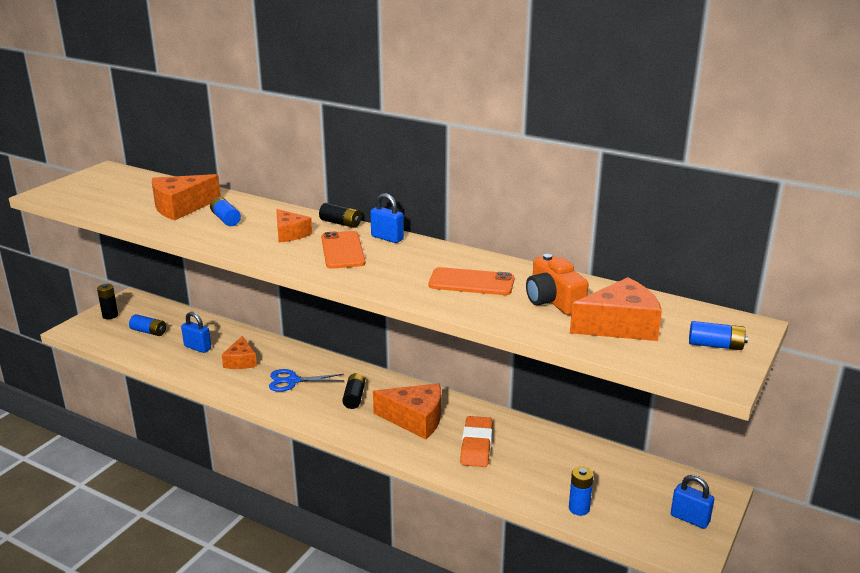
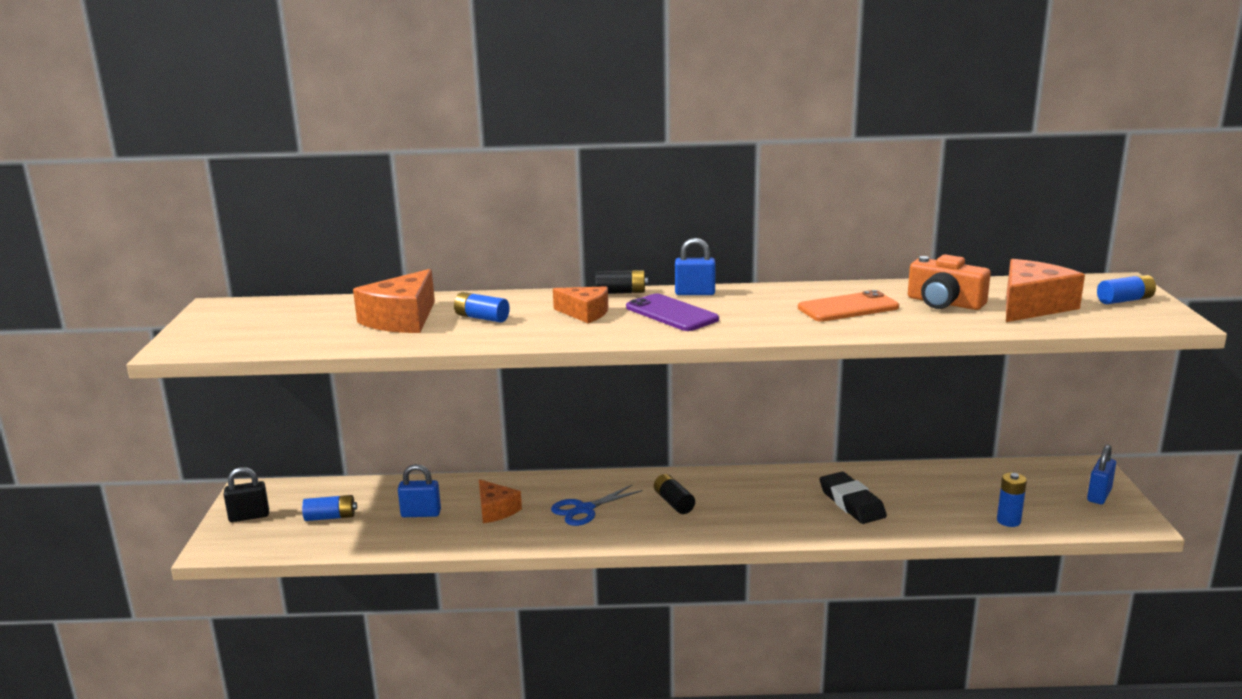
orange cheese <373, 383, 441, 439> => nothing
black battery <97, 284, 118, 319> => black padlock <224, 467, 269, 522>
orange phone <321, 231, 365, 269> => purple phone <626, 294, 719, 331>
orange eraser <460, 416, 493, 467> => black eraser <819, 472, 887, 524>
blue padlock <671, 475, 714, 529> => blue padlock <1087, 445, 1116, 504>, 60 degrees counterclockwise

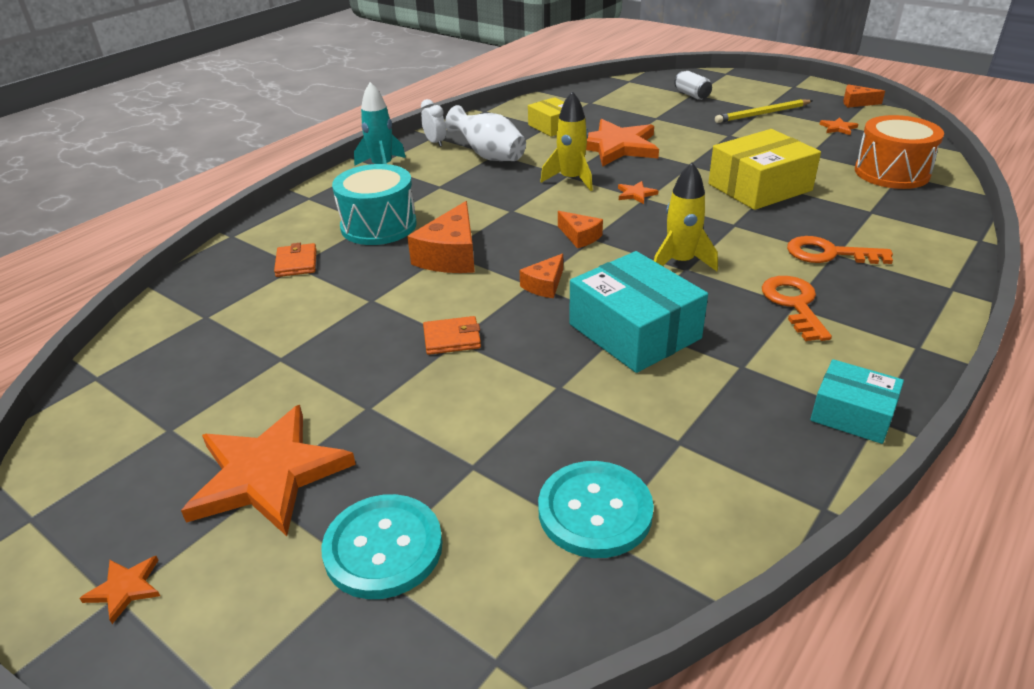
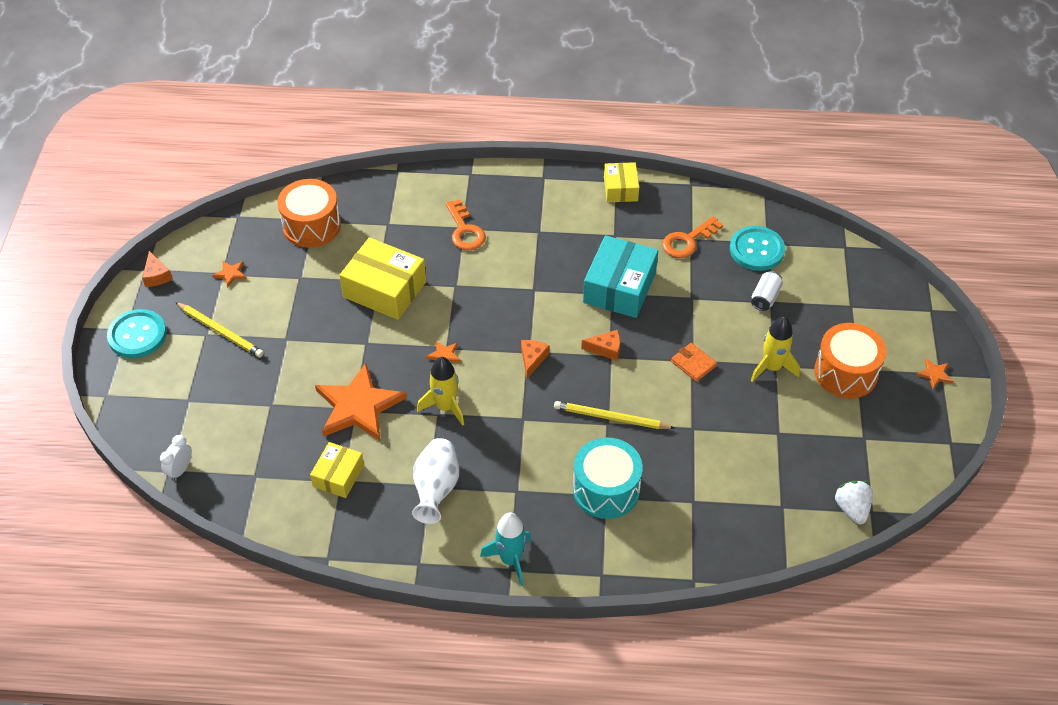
orange wallet <274, 243, 317, 277> => nothing
nothing => white strawberry <835, 481, 873, 524>
turquoise button <321, 494, 443, 599> => turquoise button <107, 309, 167, 358>, moved
white clock <421, 99, 446, 147> => white clock <160, 435, 192, 481>, moved
yellow rocket <654, 162, 718, 271> => yellow rocket <751, 317, 800, 382>, moved
white can <674, 71, 712, 100> => white can <751, 271, 783, 311>, moved
orange key <762, 276, 832, 341> => orange key <662, 216, 723, 258>, moved
orange star <181, 405, 356, 536> => orange drum <814, 323, 886, 399>
orange cheese <407, 201, 475, 273> => yellow pencil <554, 401, 675, 429>
turquoise box <810, 359, 904, 444> => yellow box <604, 162, 639, 202>

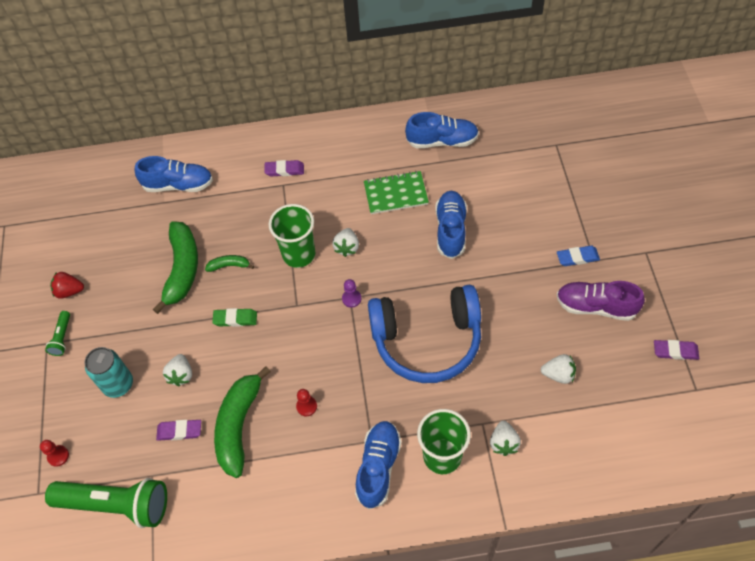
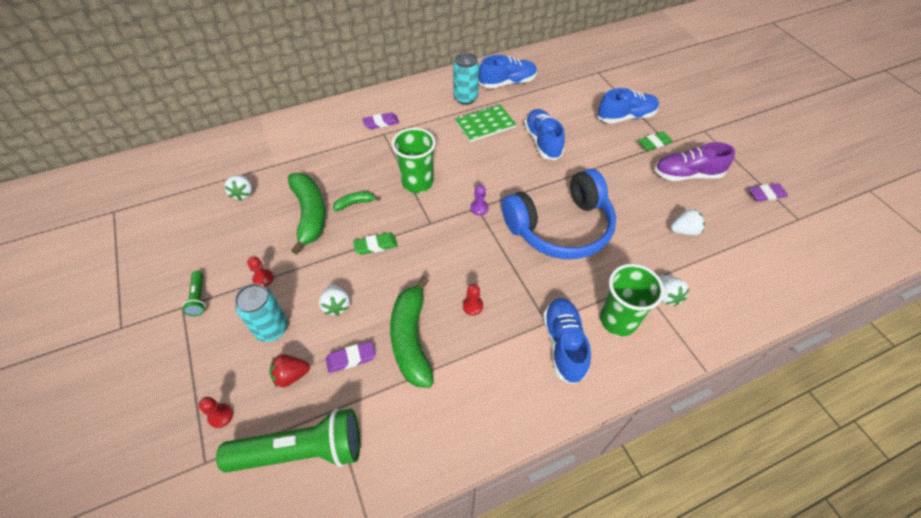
nothing => red pawn <247, 256, 274, 287>
nothing => turquoise can <453, 53, 479, 105>
red strawberry <50, 272, 84, 299> => red strawberry <270, 354, 310, 387>, moved
blue shoe <135, 156, 213, 192> => blue shoe <598, 88, 659, 124>, moved
white strawberry <332, 228, 359, 257> => white strawberry <224, 175, 252, 201>, moved
blue eraser <557, 246, 600, 266> => green eraser <638, 131, 673, 151>

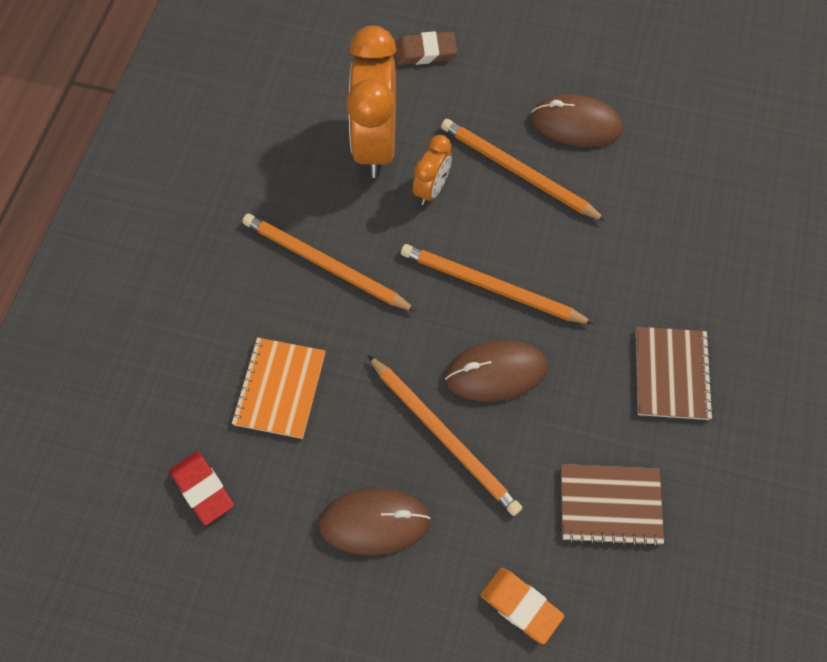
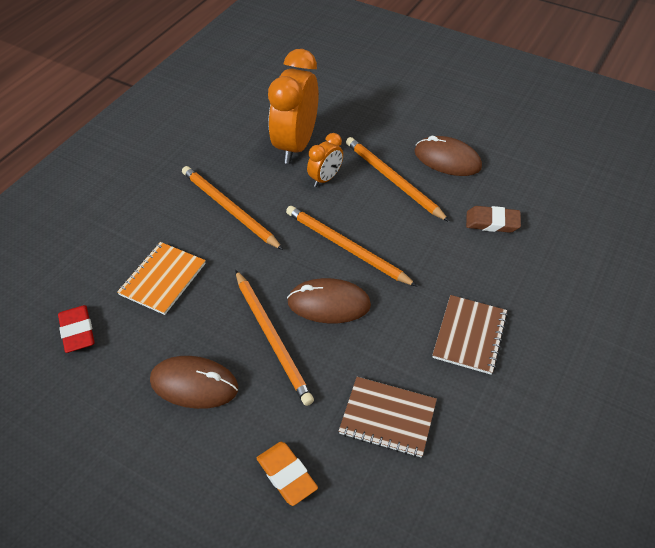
brown eraser <395, 31, 457, 65> => brown eraser <466, 206, 521, 233>, moved

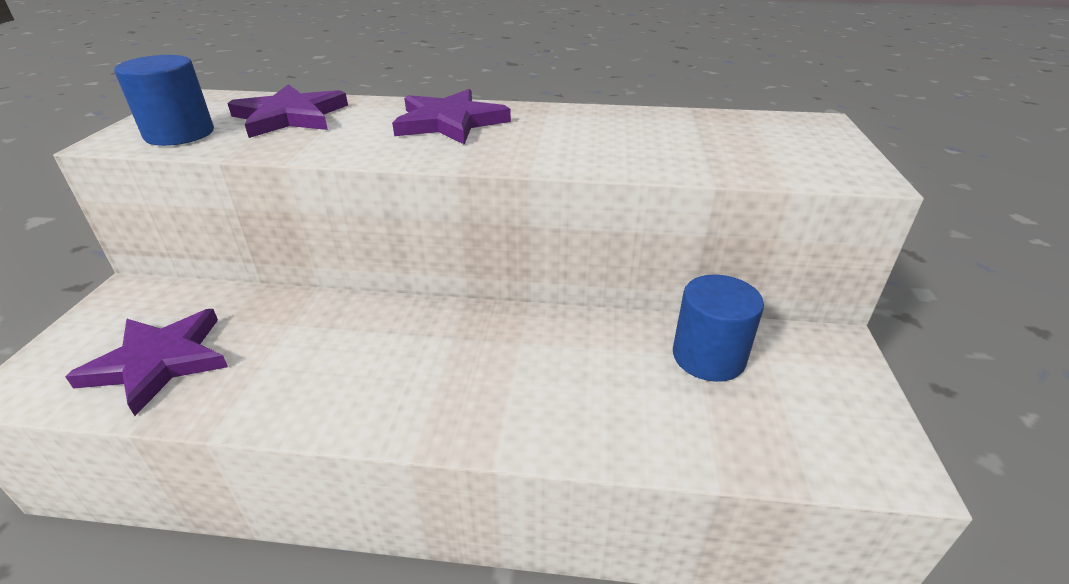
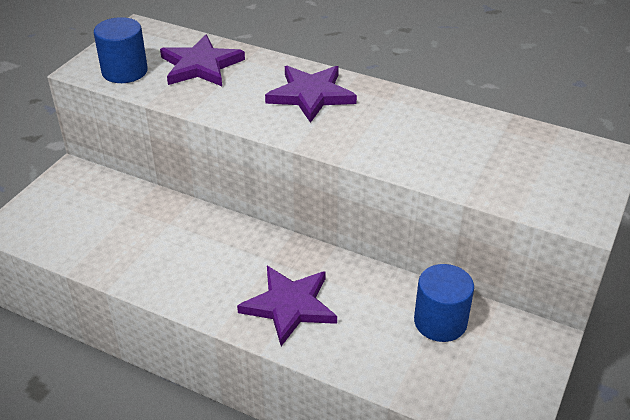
purple star <65, 309, 228, 416> => purple star <237, 266, 337, 346>, moved

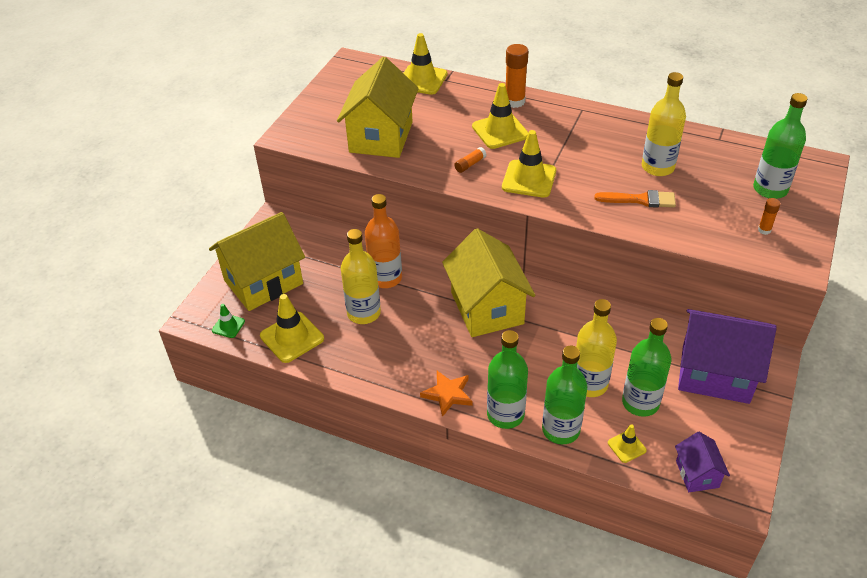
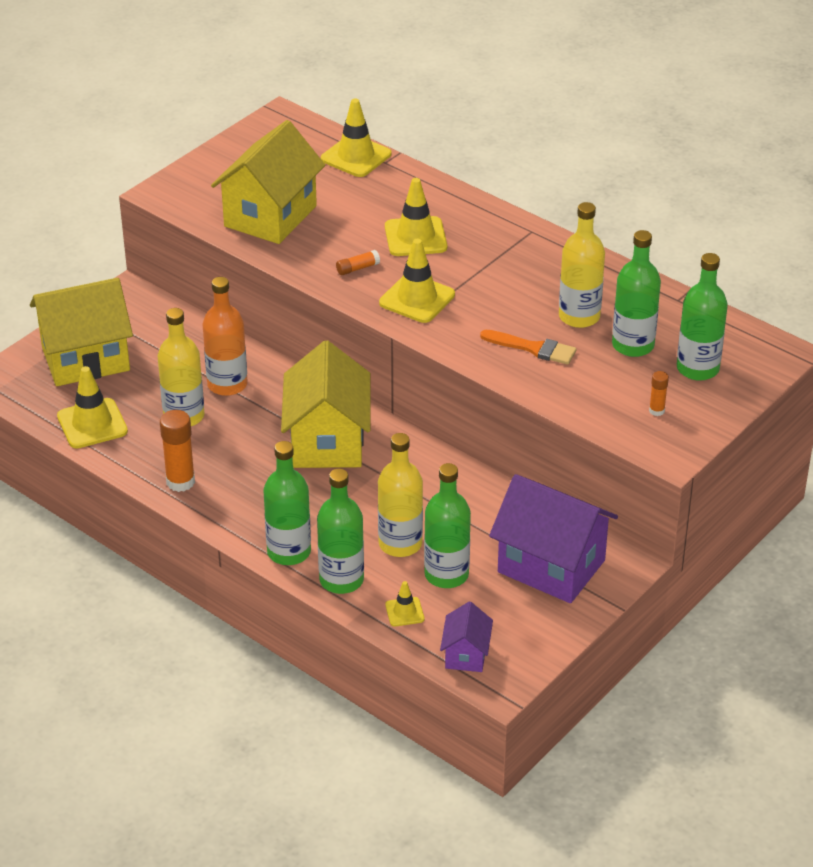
green traffic cone <212, 304, 245, 338> => nothing
orange star <420, 371, 473, 417> => nothing
nothing => green bottle <612, 230, 661, 357>
orange glue stick <506, 44, 529, 108> => orange glue stick <160, 410, 195, 492>, moved

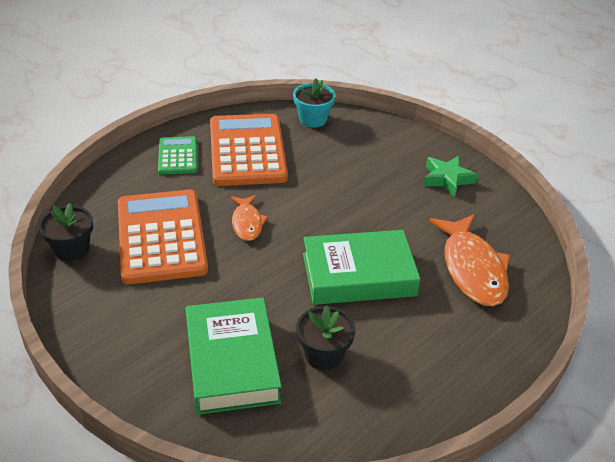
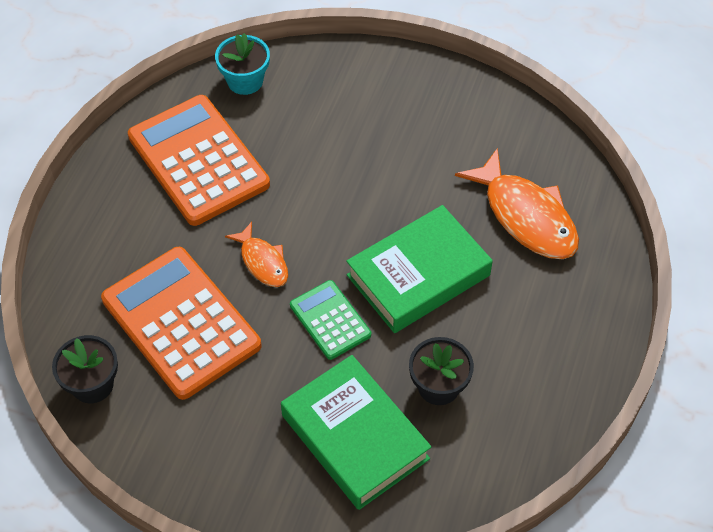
green star <423, 156, 478, 197> => nothing
green calculator <158, 136, 197, 174> => green calculator <290, 280, 371, 360>, moved

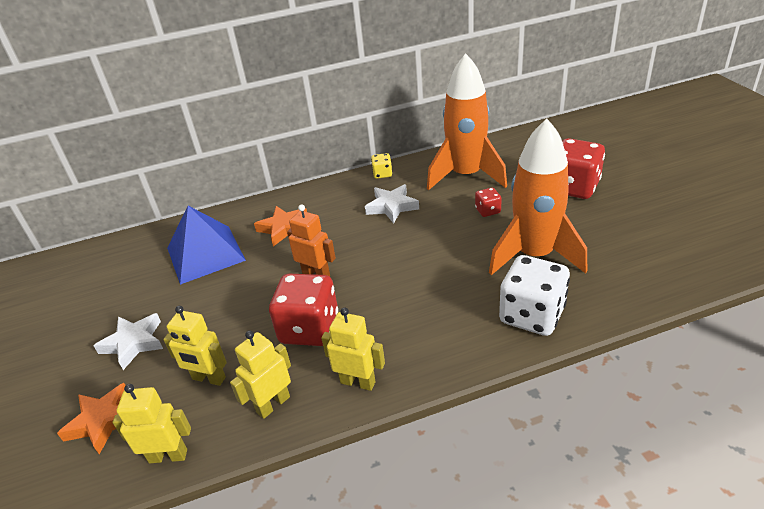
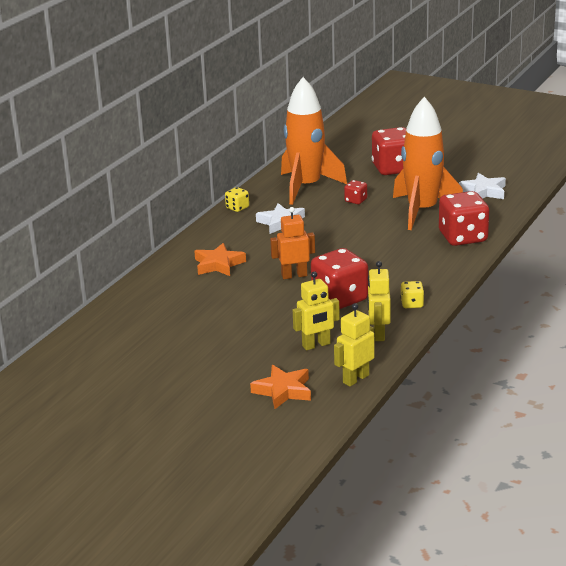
blue pyramid <167, 206, 246, 285> => nothing
white star <93, 313, 163, 370> => white star <459, 173, 506, 199>, moved
yellow robot <321, 307, 385, 391> => yellow dice <401, 281, 424, 308>
white dice <499, 255, 570, 336> => red dice <439, 191, 489, 246>

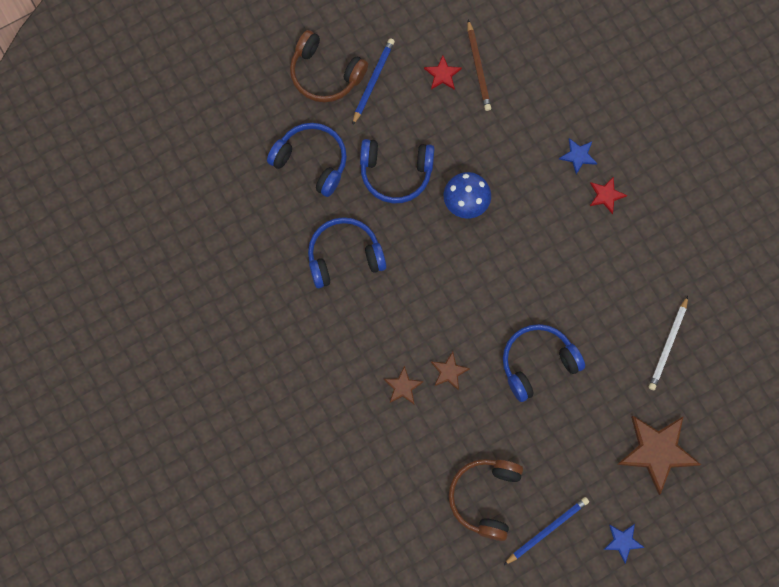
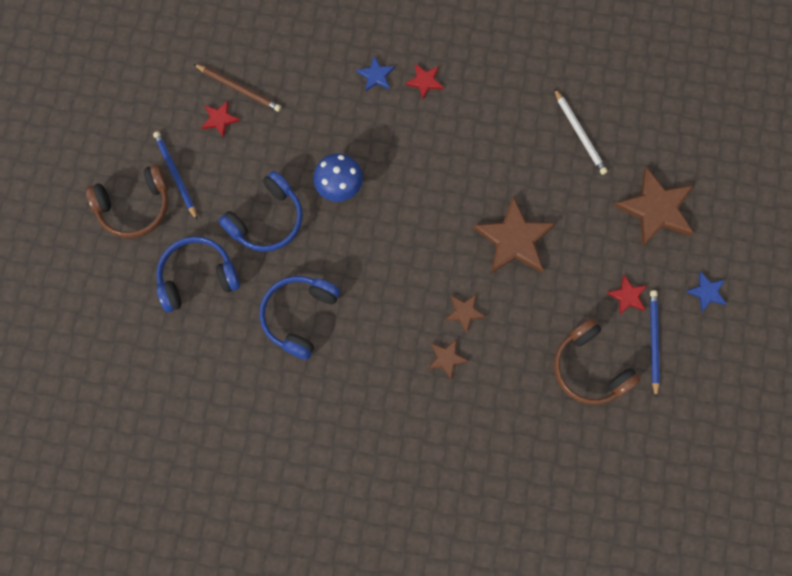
nothing => red star <607, 275, 647, 315>
blue headphones <503, 324, 585, 402> => brown star <473, 196, 556, 274>

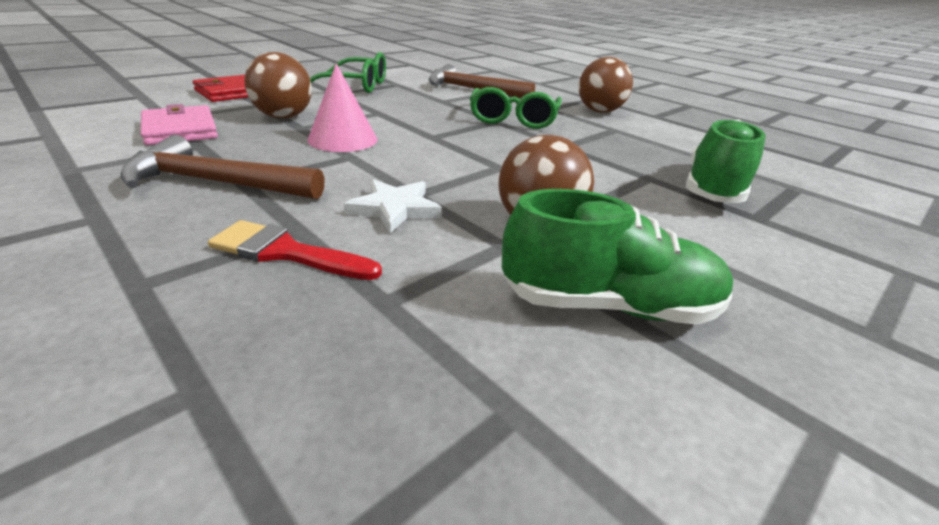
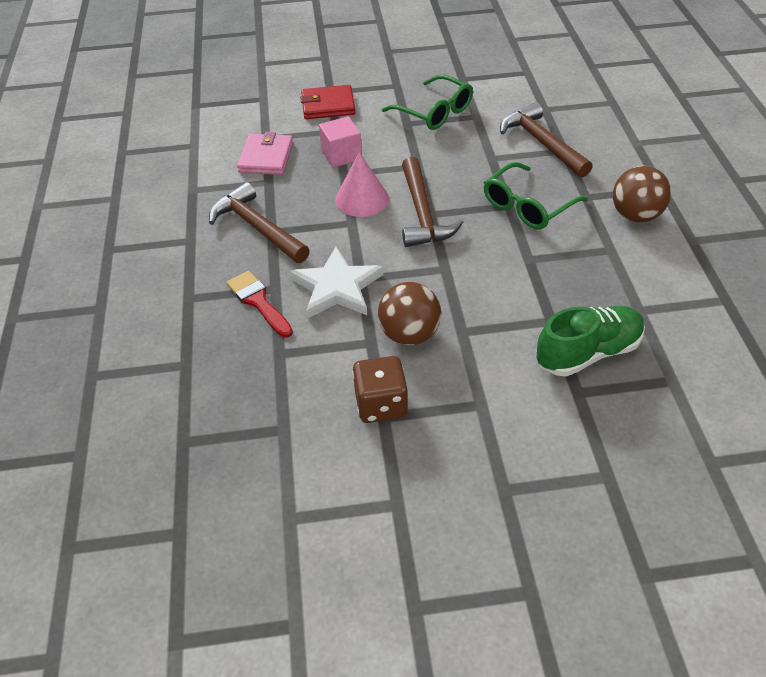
nothing => brown hammer <402, 157, 463, 247>
brown ball <244, 52, 312, 119> => pink cube <319, 116, 362, 168>
green shoe <502, 189, 733, 325> => brown dice <352, 356, 408, 423>
white star <344, 179, 442, 233> => white star <290, 246, 383, 318>, x1.51

